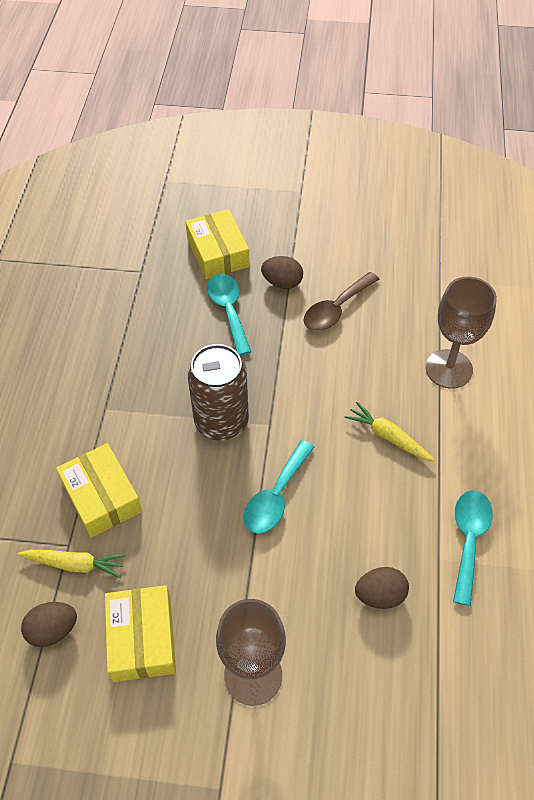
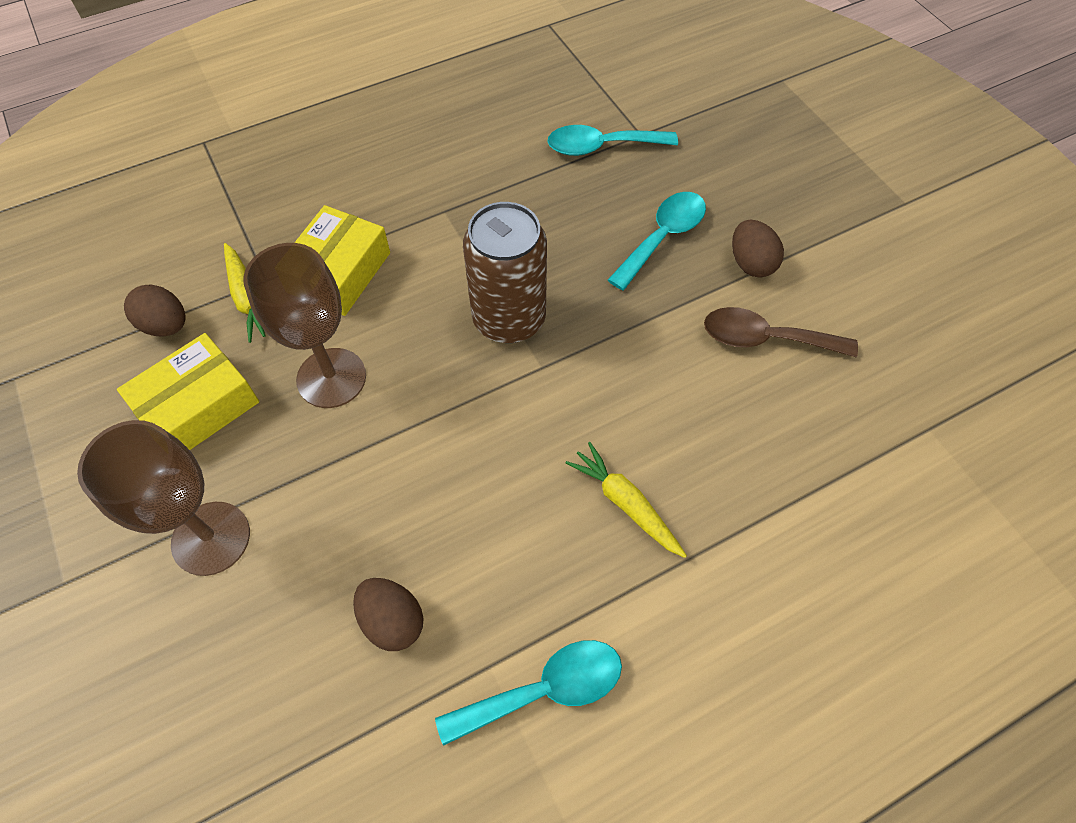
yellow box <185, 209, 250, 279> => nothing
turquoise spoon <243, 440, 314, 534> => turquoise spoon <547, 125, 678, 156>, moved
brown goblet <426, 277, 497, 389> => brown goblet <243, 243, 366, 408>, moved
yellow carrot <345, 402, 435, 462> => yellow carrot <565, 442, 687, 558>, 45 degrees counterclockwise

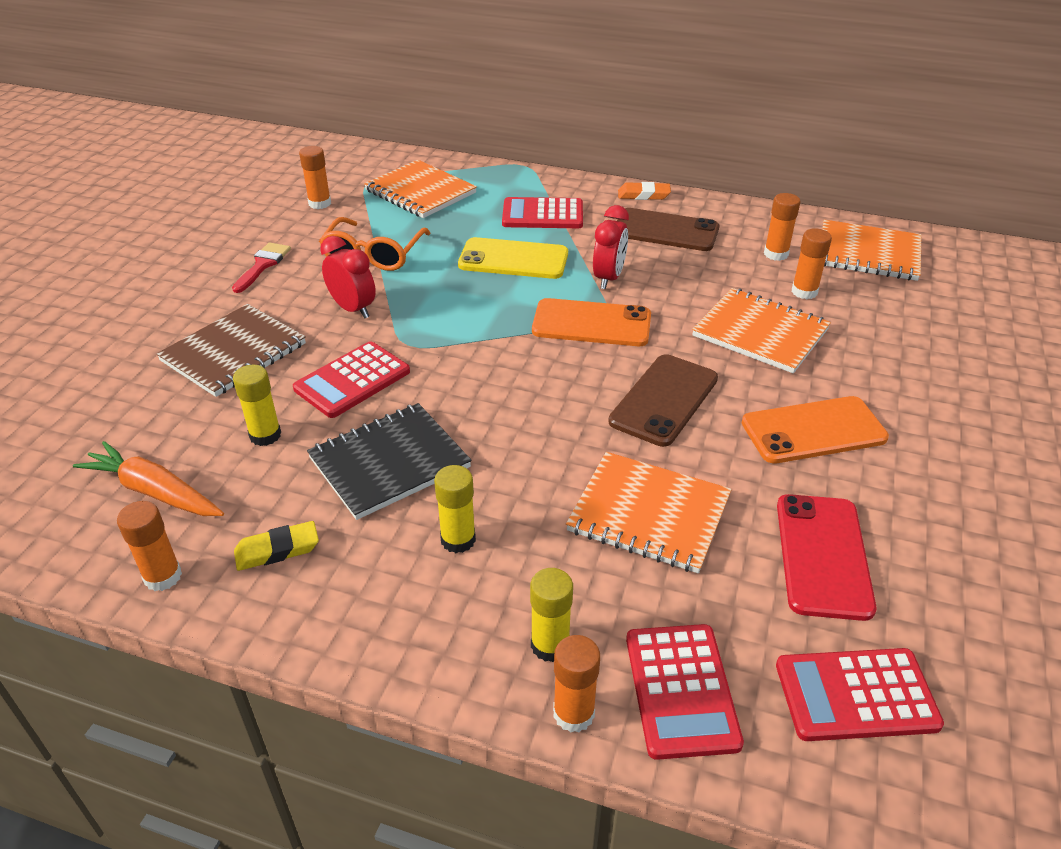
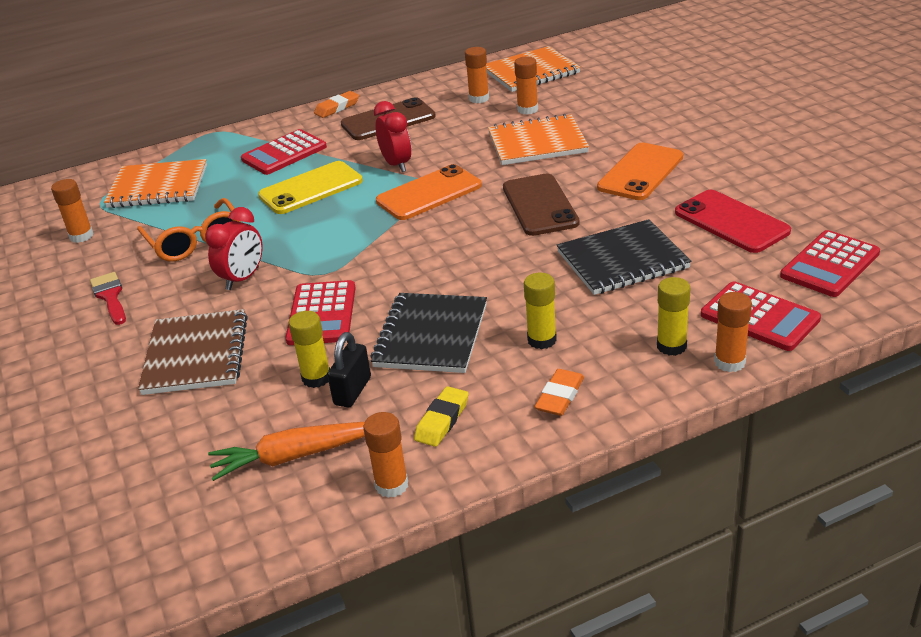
nothing => black padlock <327, 332, 371, 407>
nothing => orange eraser <535, 369, 584, 416>
orange notebook <566, 452, 732, 573> => black notebook <557, 219, 691, 295>
red clock <320, 236, 376, 318> => red clock <205, 207, 263, 290>, 120 degrees clockwise

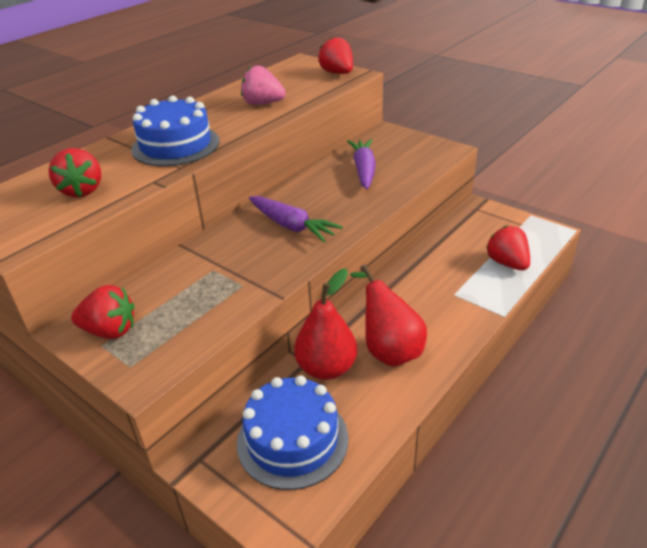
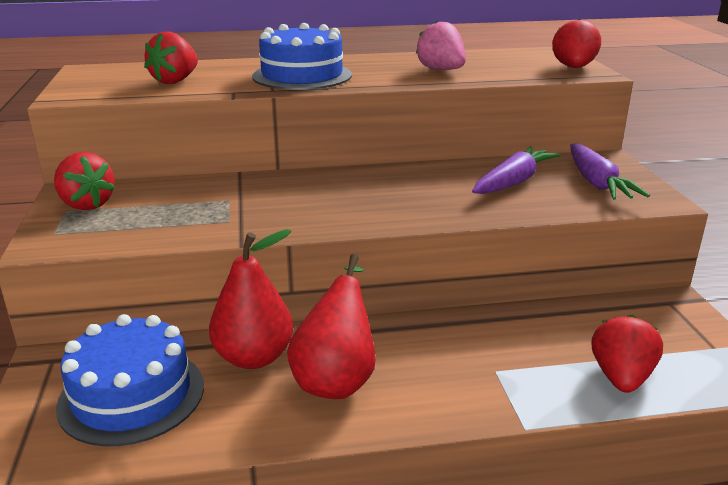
purple carrot <249, 196, 343, 242> => purple carrot <570, 144, 650, 200>, moved

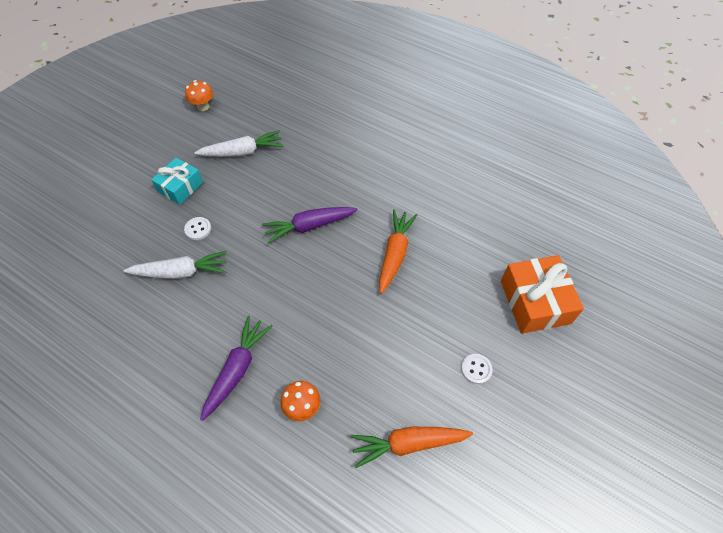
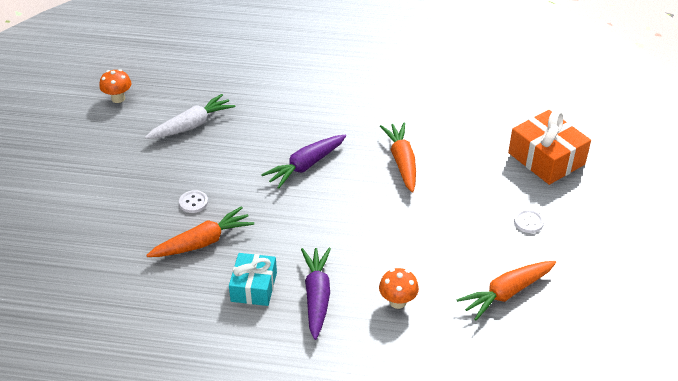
turquoise gift <151, 158, 203, 205> => turquoise gift <229, 253, 277, 306>, moved
white carrot <124, 251, 227, 279> => orange carrot <146, 206, 254, 257>

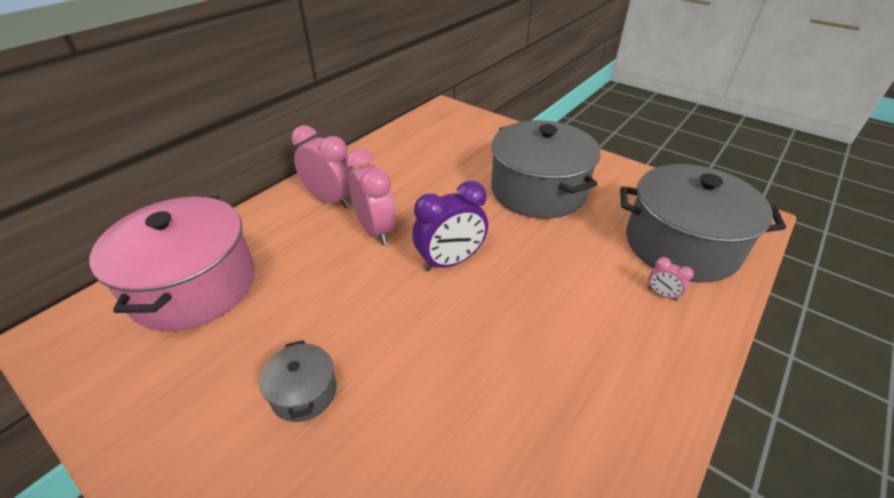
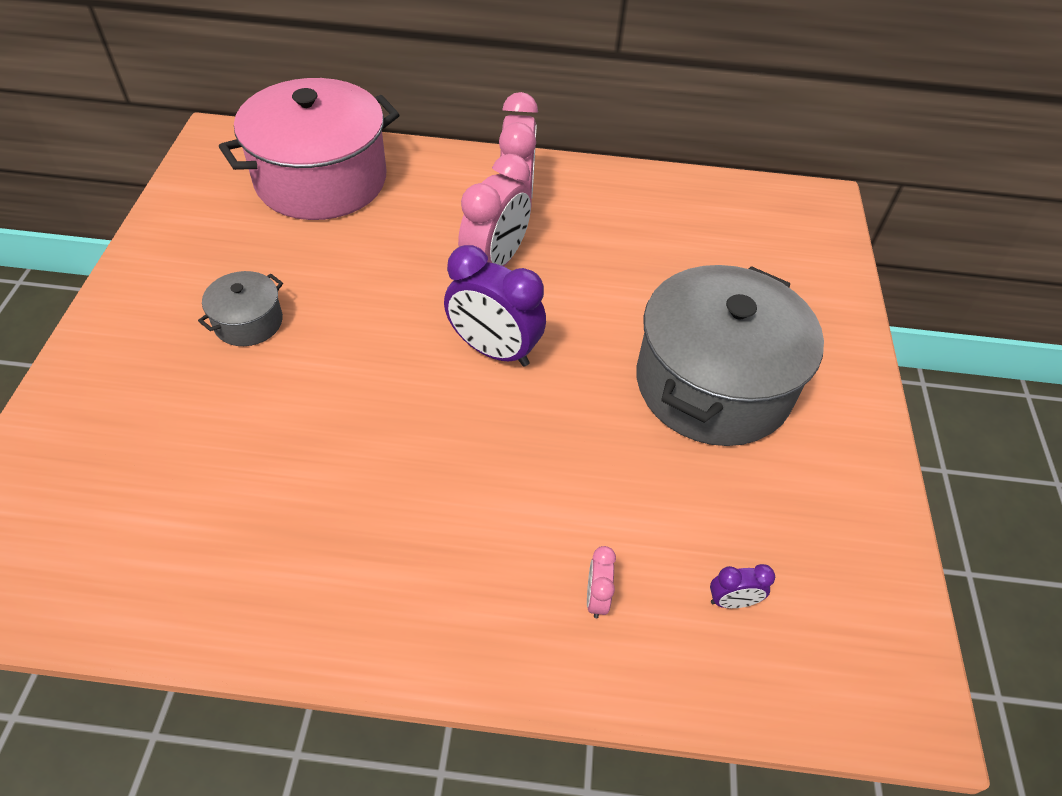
grey pot <620, 164, 786, 283> => purple clock <710, 564, 775, 608>

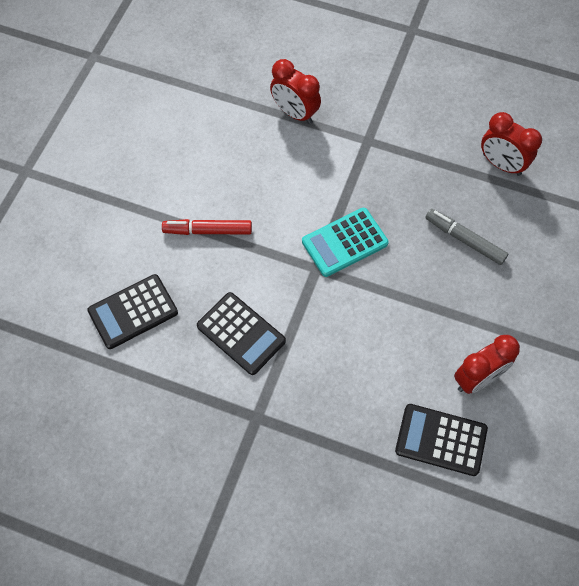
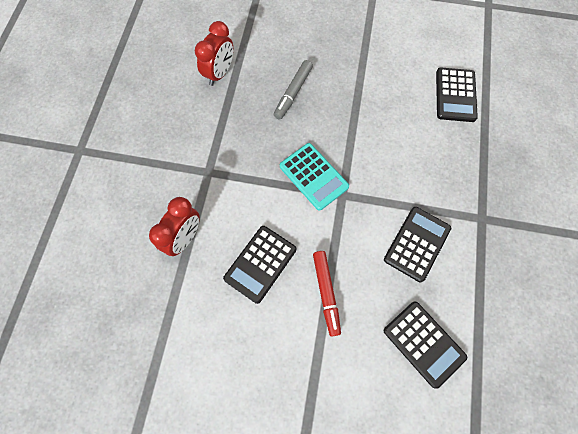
red clock <454, 335, 520, 394> => nothing
nothing => black calculator <223, 226, 296, 304>

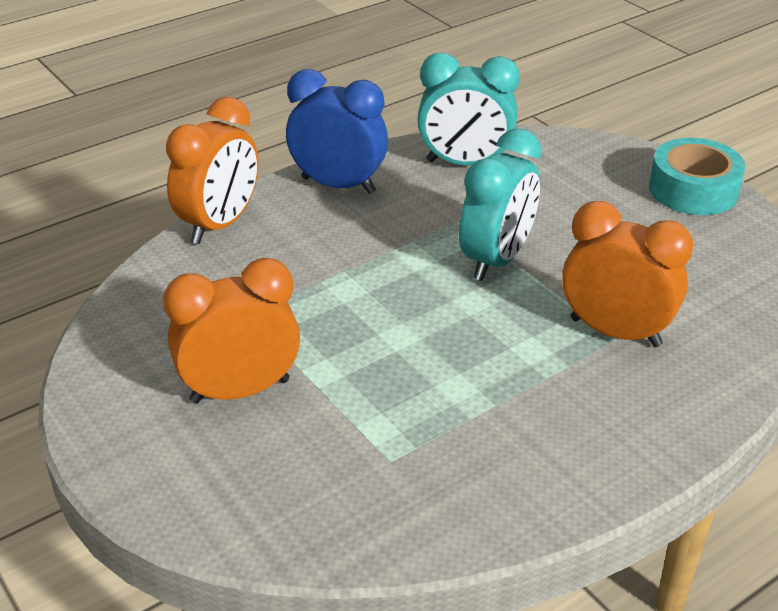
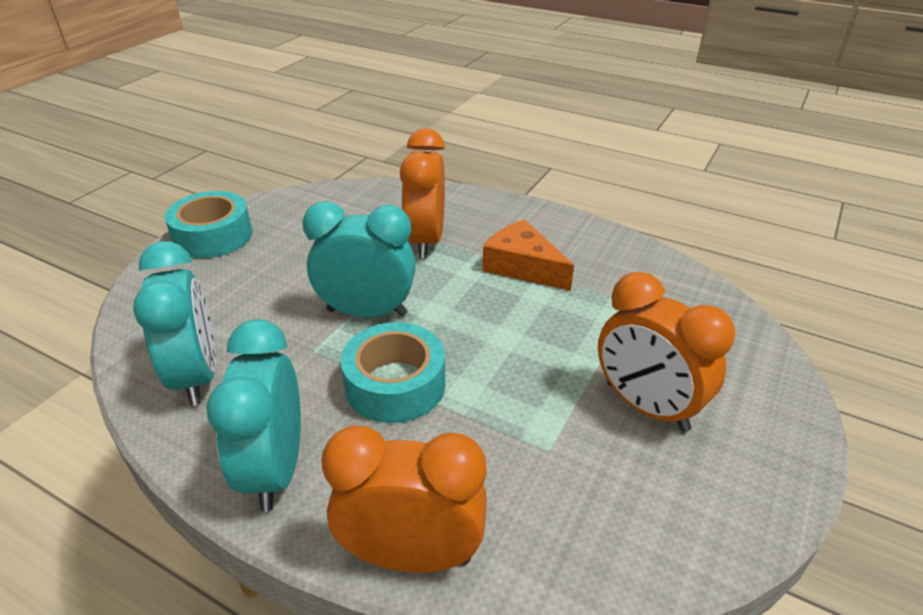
nothing => turquoise tape <341, 322, 445, 423>
nothing => orange cheese <483, 219, 574, 291>
blue clock <286, 69, 388, 194> => turquoise clock <206, 319, 301, 512>

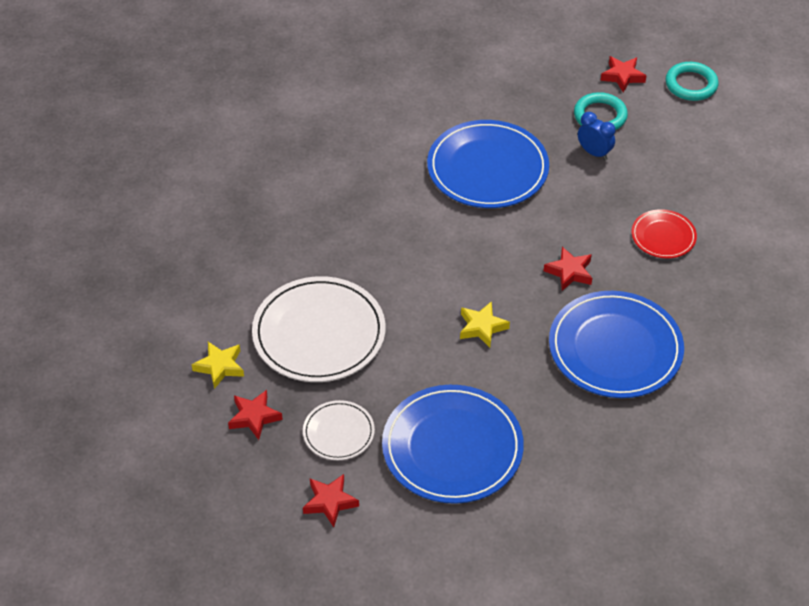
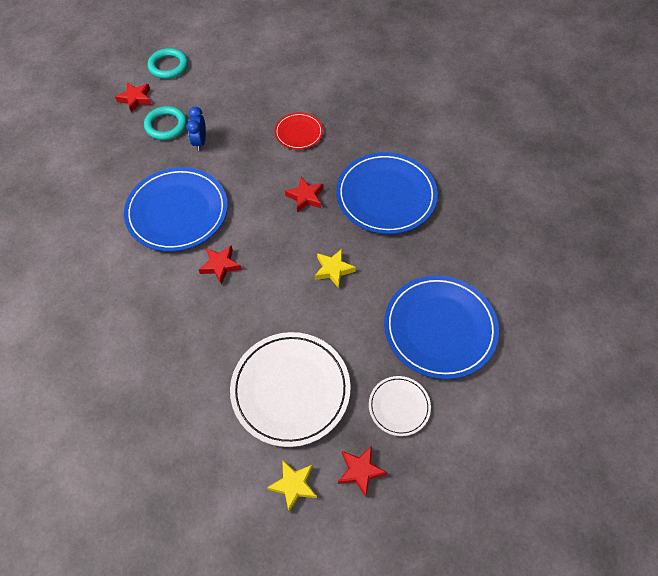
red star <303, 474, 359, 527> => red star <198, 245, 242, 285>, moved
blue clock <578, 112, 616, 160> => blue clock <187, 107, 206, 151>, 60 degrees counterclockwise

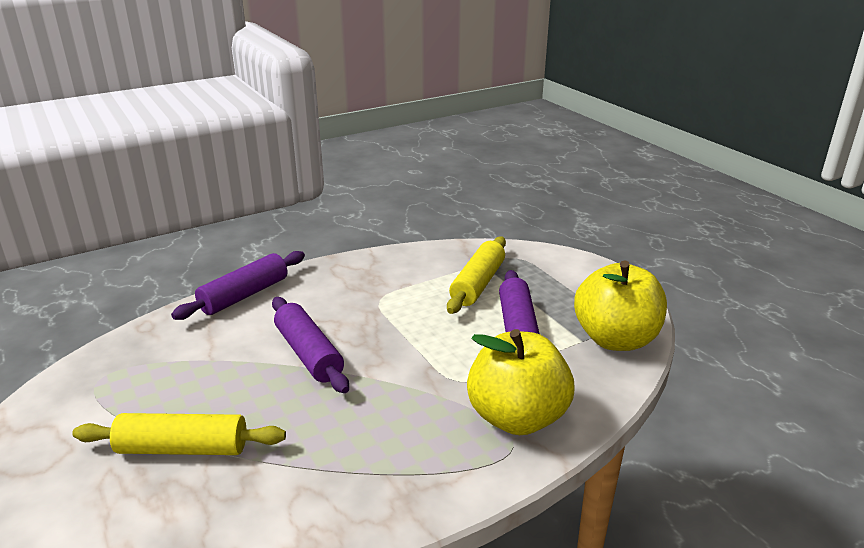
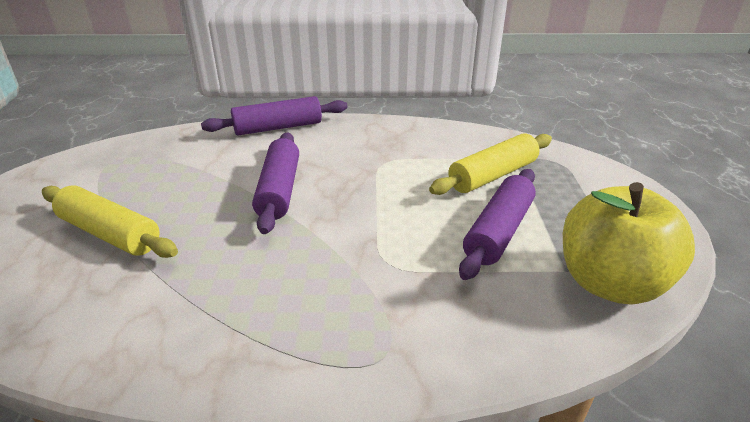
yellow apple <467, 329, 574, 435> => nothing

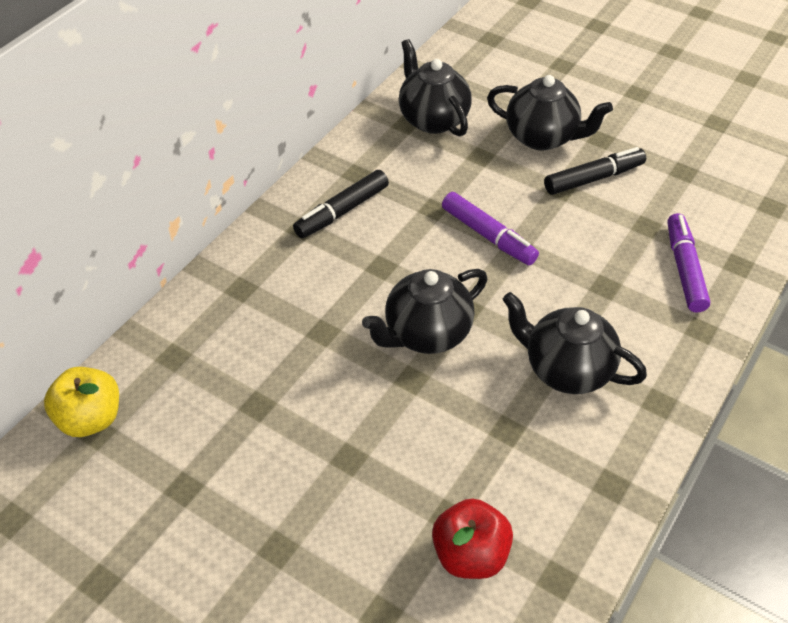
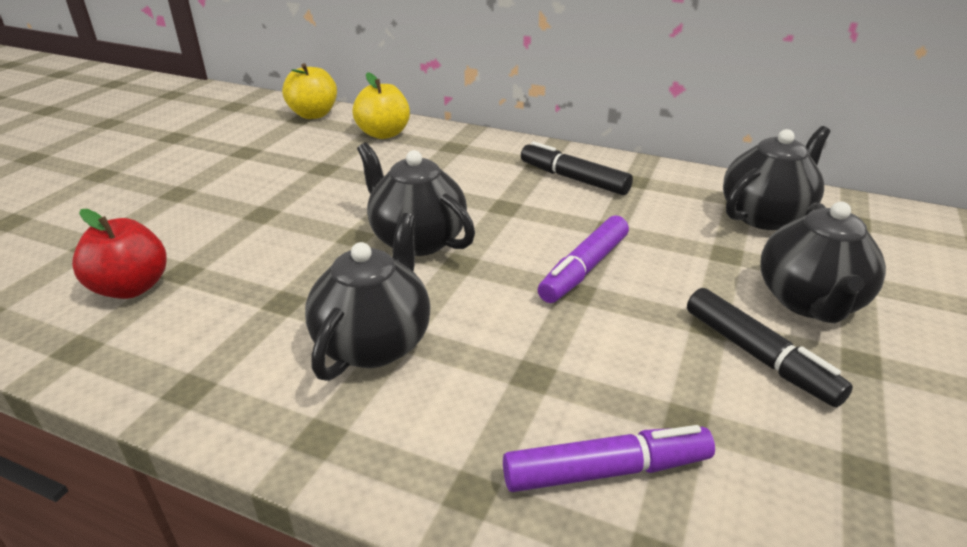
nothing => yellow apple <352, 72, 410, 139>

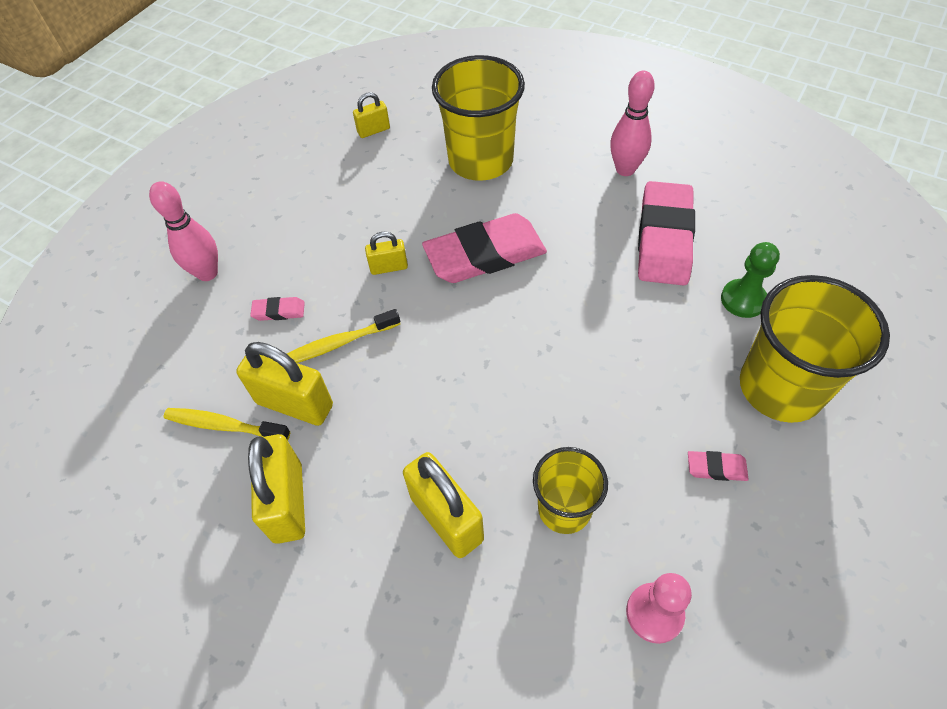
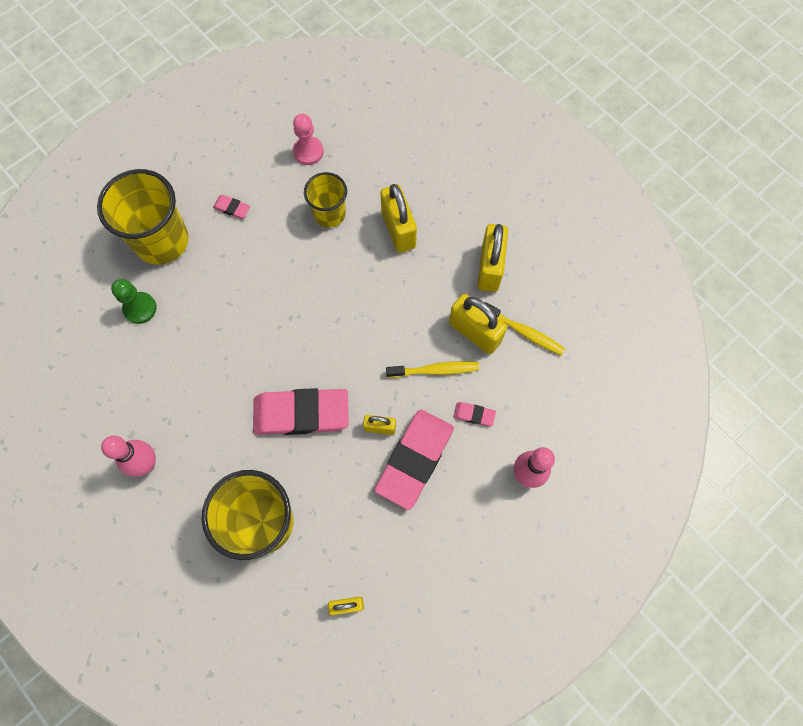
pink eraser <638, 181, 695, 286> => pink eraser <375, 410, 454, 510>, moved

